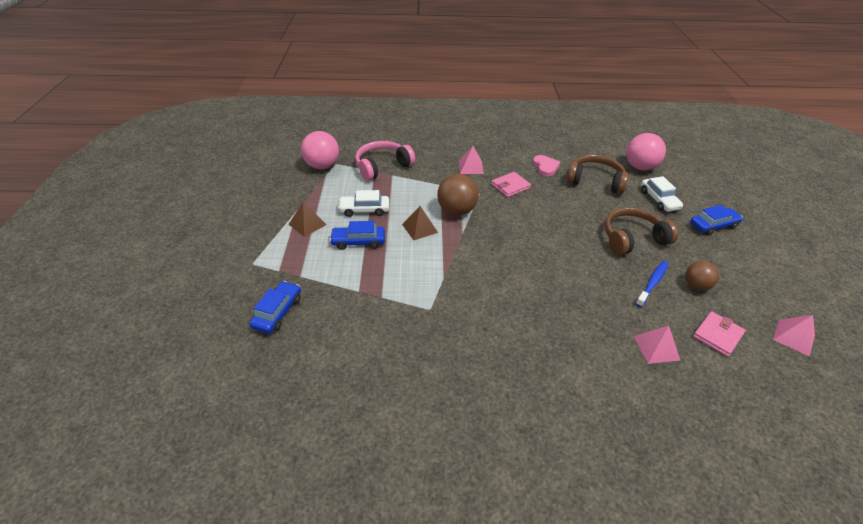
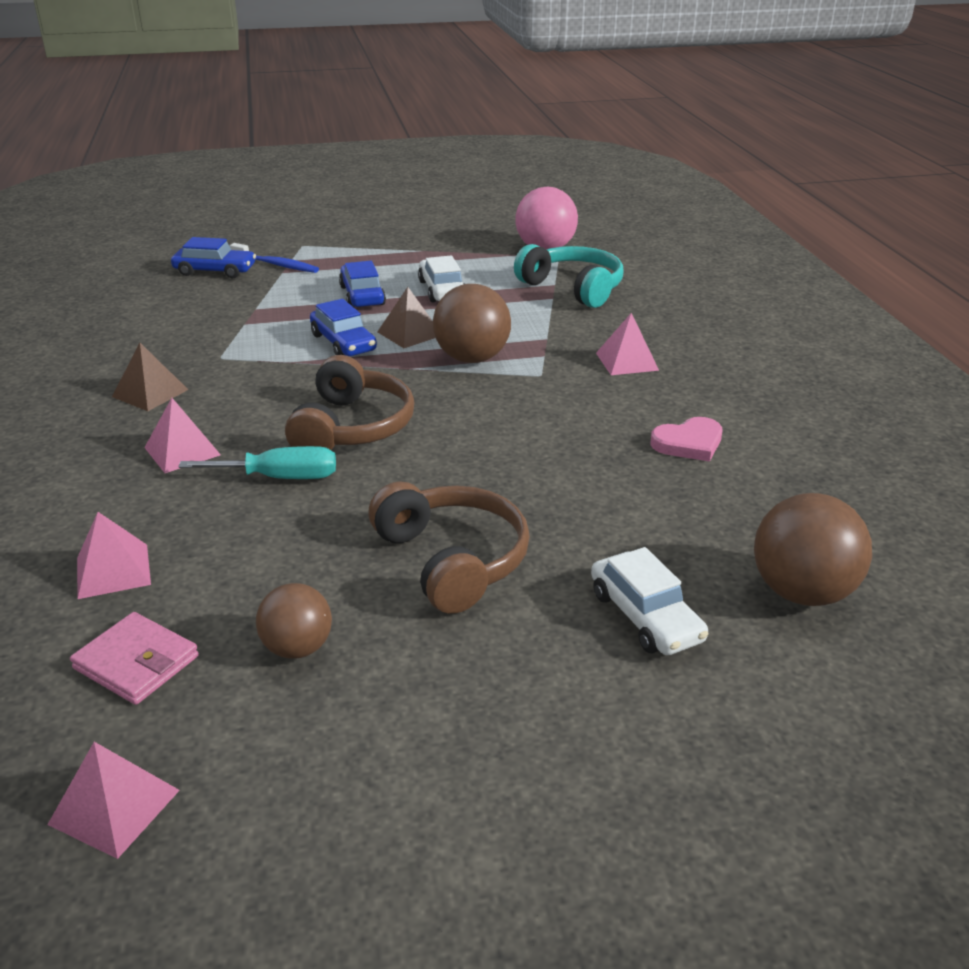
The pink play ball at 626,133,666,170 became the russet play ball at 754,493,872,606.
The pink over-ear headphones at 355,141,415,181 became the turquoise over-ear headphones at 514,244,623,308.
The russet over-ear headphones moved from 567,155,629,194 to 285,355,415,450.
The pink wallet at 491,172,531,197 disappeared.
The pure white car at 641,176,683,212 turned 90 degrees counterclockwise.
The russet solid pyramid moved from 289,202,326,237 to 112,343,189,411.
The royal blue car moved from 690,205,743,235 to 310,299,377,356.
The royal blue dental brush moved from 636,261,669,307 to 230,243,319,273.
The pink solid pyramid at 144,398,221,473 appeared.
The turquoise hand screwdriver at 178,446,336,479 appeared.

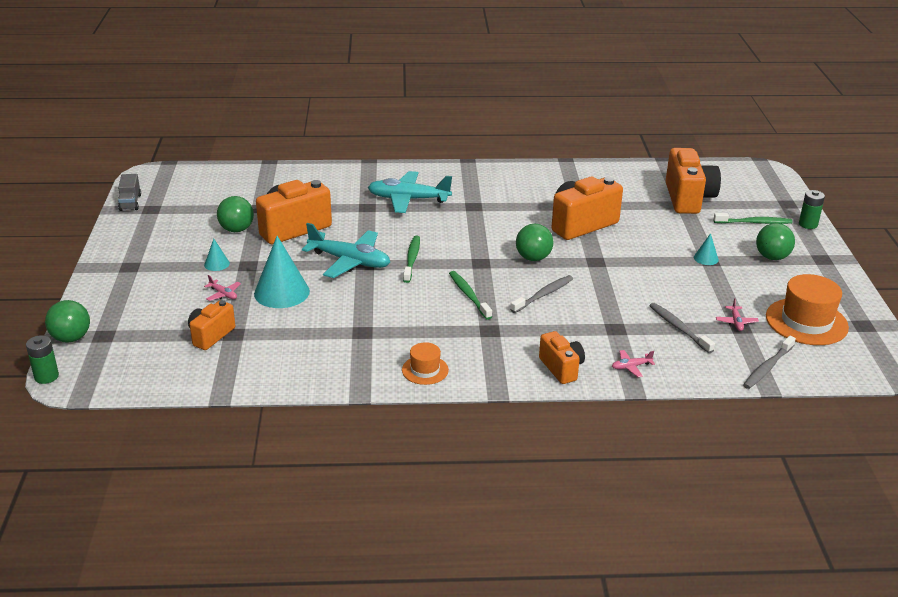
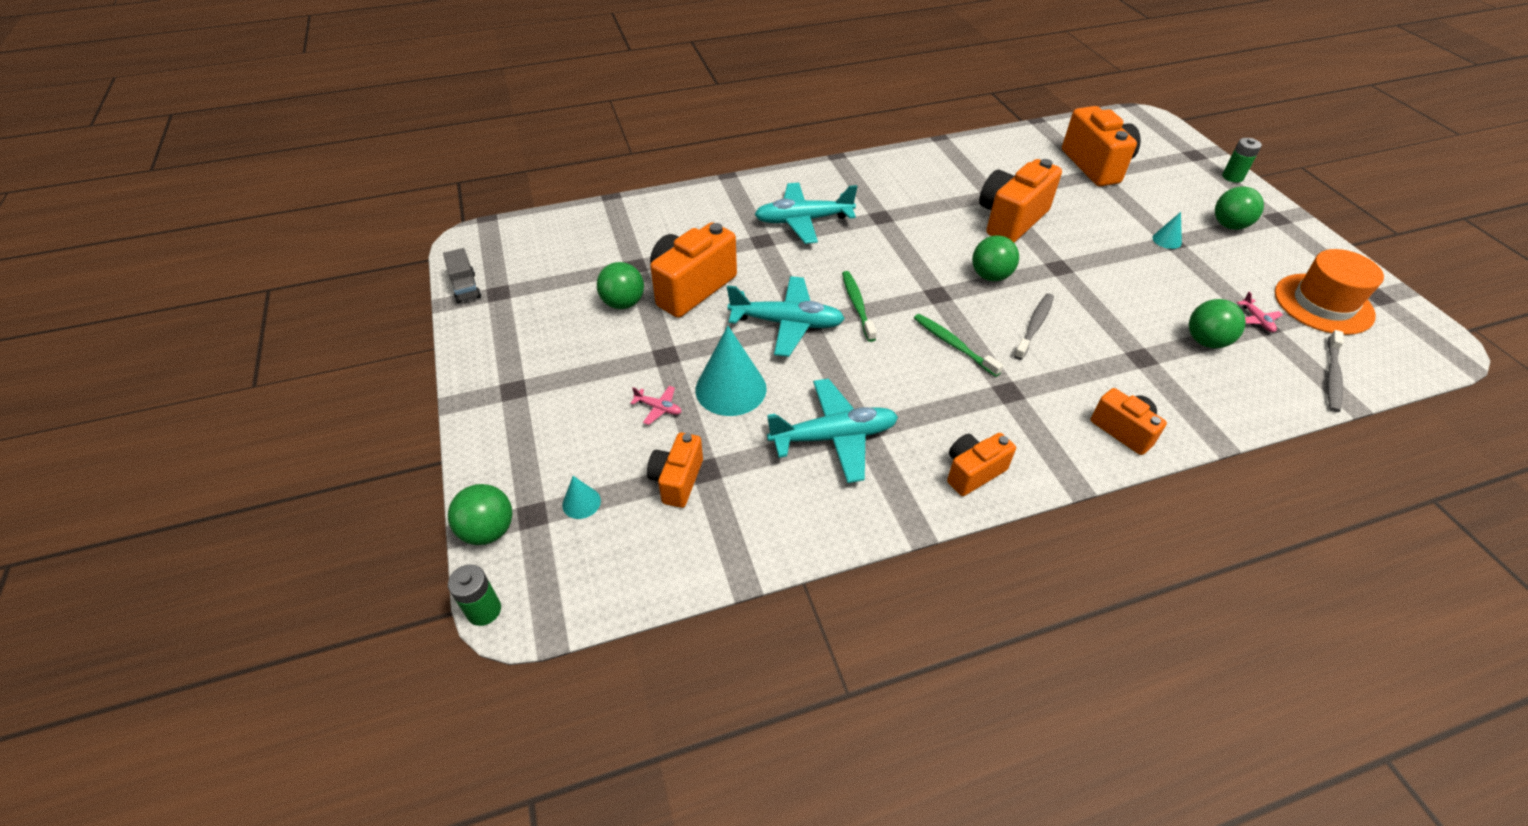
The green dental brush at 714,213,793,224 disappeared.
The turquoise cone shape moved from 204,239,230,271 to 562,476,601,519.
The ash-grey dental brush at 649,303,715,353 was replaced by the green play ball at 1189,299,1246,348.
The orange tall hat at 402,342,449,385 was replaced by the orange compact camera at 947,433,1016,496.
The pink toy plane at 612,350,655,377 disappeared.
The turquoise toy plane at 767,379,898,483 appeared.

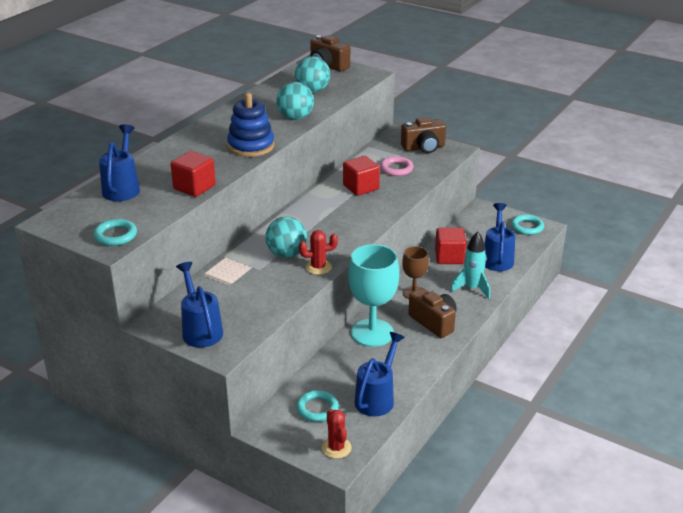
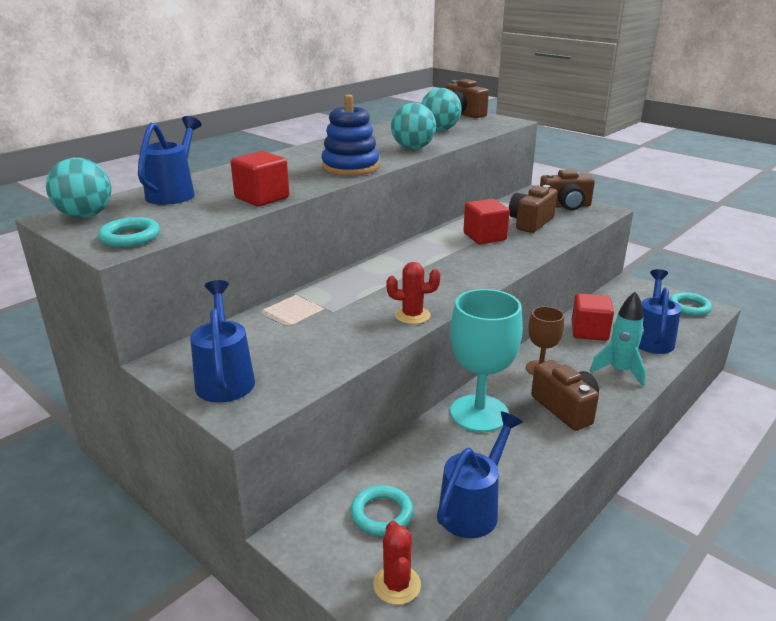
The pink torus at 380,156,414,176 was replaced by the russet compact camera at 509,185,557,233.
The turquoise play ball moved from 265,216,307,258 to 46,158,111,218.

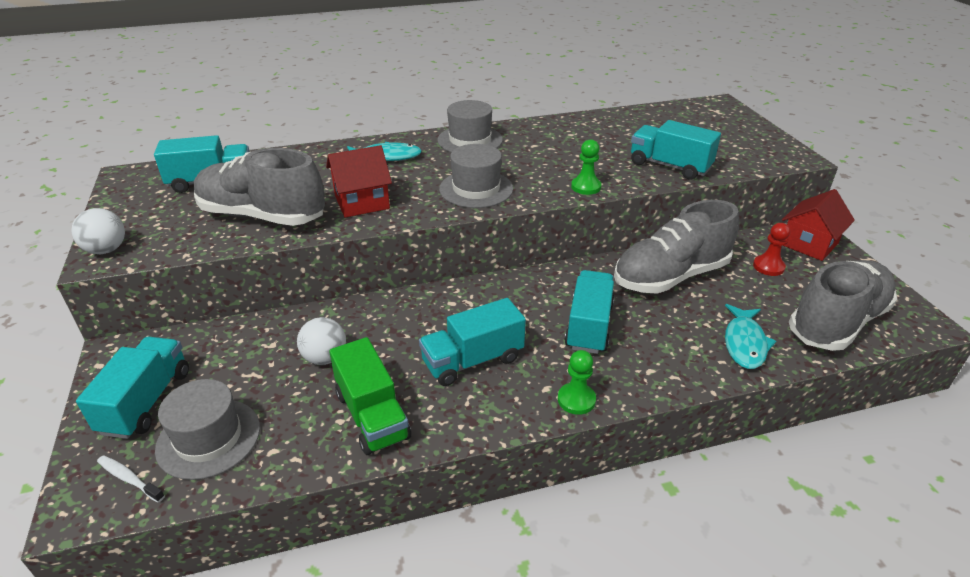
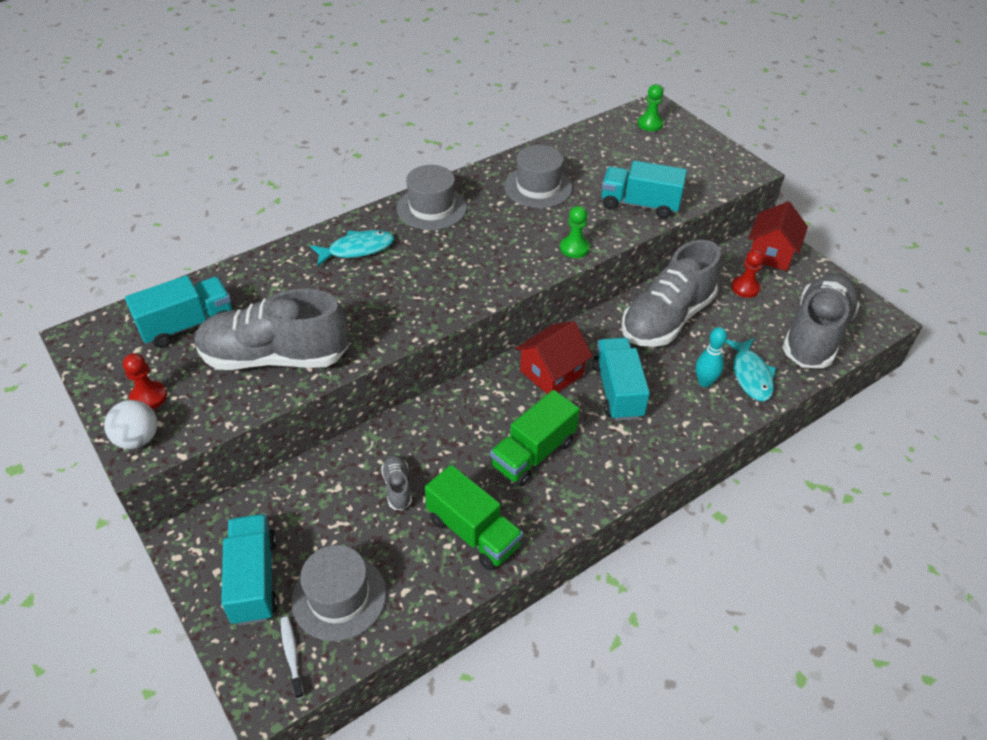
The ash-grey tall hat moved from 439,144,513,208 to 504,145,572,208.
The red toy house moved from 326,145,392,218 to 515,321,593,394.
The turquoise truck at 419,298,526,386 became the green truck at 490,390,580,486.
The pure white play ball at 297,317,346,365 was replaced by the ash-grey shoe at 381,455,412,510.
The green game pawn moved from 558,350,596,415 to 638,84,663,131.
The pure white dental brush at 97,455,165,503 turned 60 degrees clockwise.
The turquoise skittle at 696,327,727,387 appeared.
The red game pawn at 123,353,167,410 appeared.

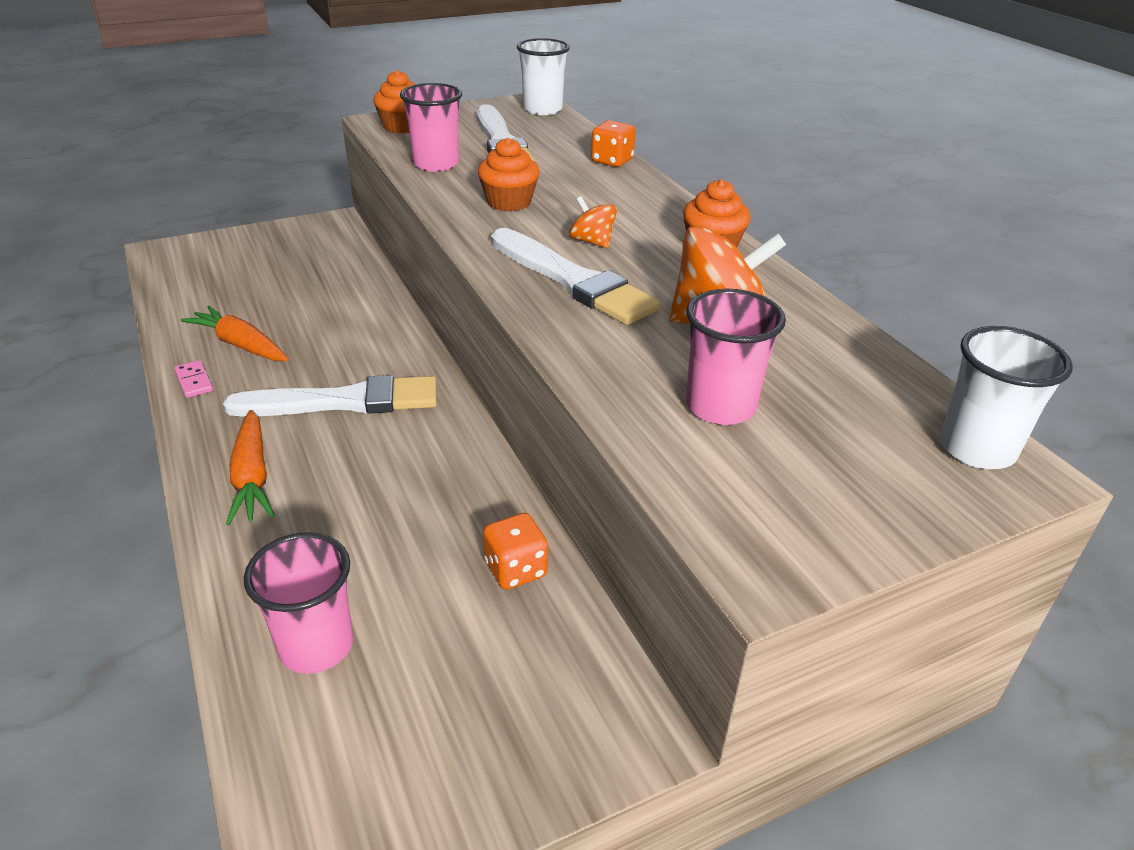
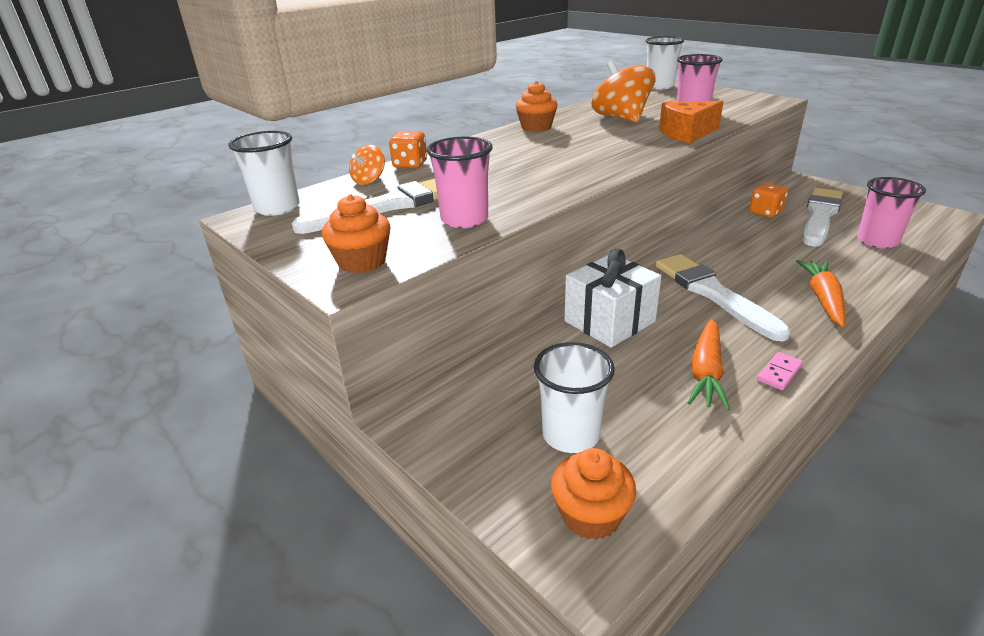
The orange muffin moved from 478,138,539,211 to 551,448,636,540.
The orange spinning top moved from 569,196,617,248 to 349,145,385,185.
The pure white brush moved from 491,228,661,325 to 803,188,843,247.
The orange root vegetable at 226,410,275,525 turned 45 degrees counterclockwise.
The orange cheese wedge at 659,101,723,143 appeared.
The pure white gift at 565,248,661,348 appeared.
The pure white tumbler at 534,342,615,453 appeared.

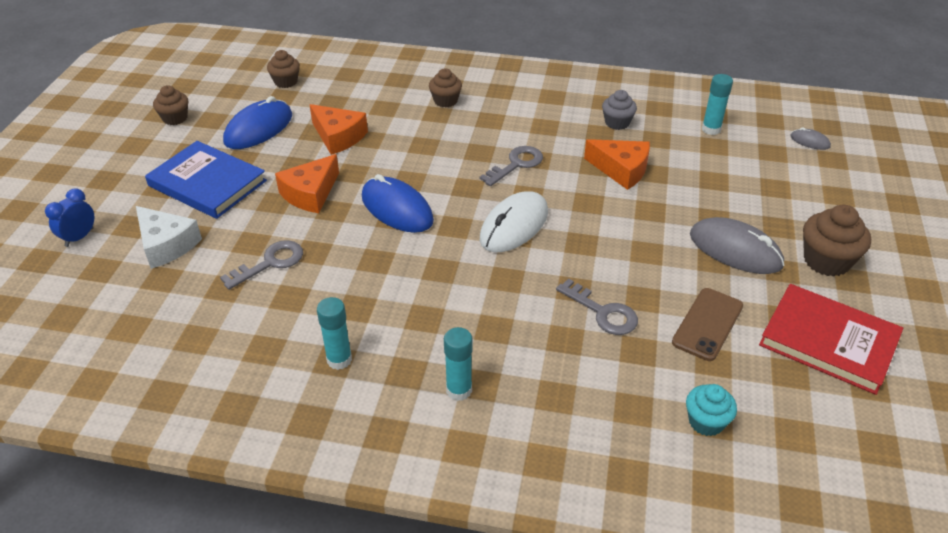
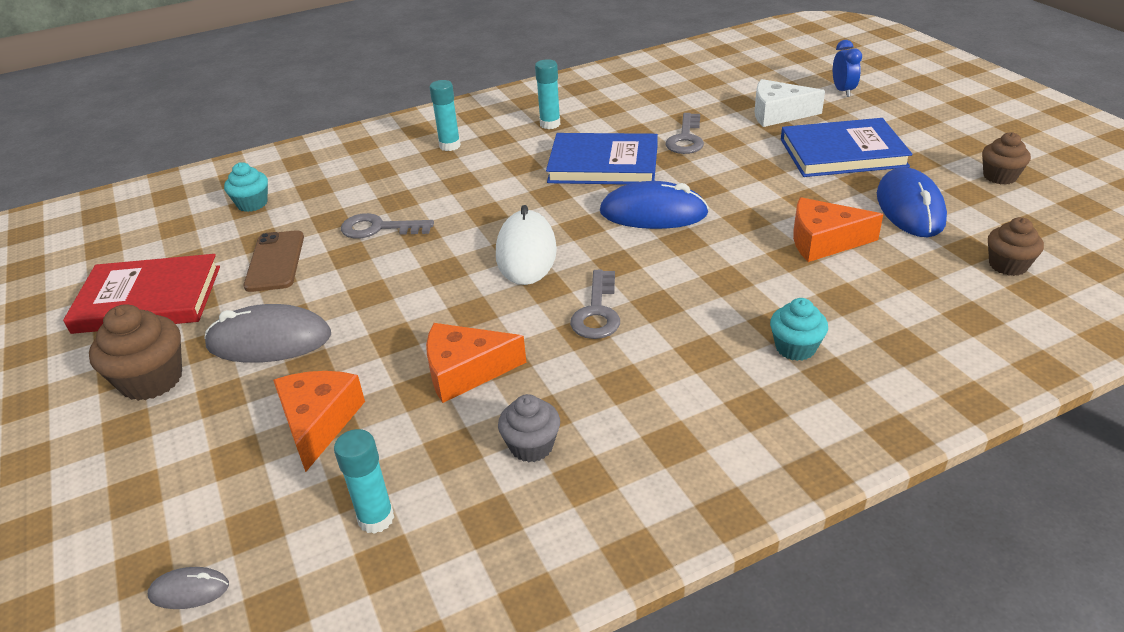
The russet muffin at 429,68,462,108 became the turquoise muffin at 770,298,828,361.
The orange cheese wedge moved from 275,154,339,213 to 273,371,365,472.
The royal blue hardback at 546,133,658,185 appeared.

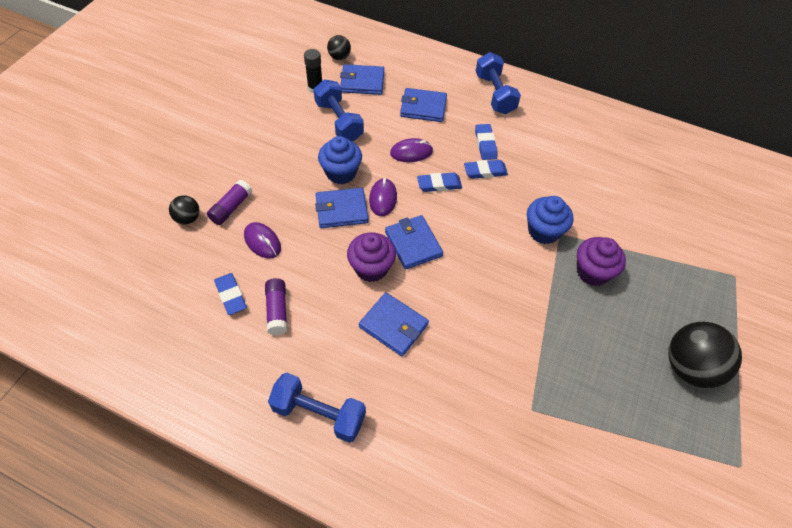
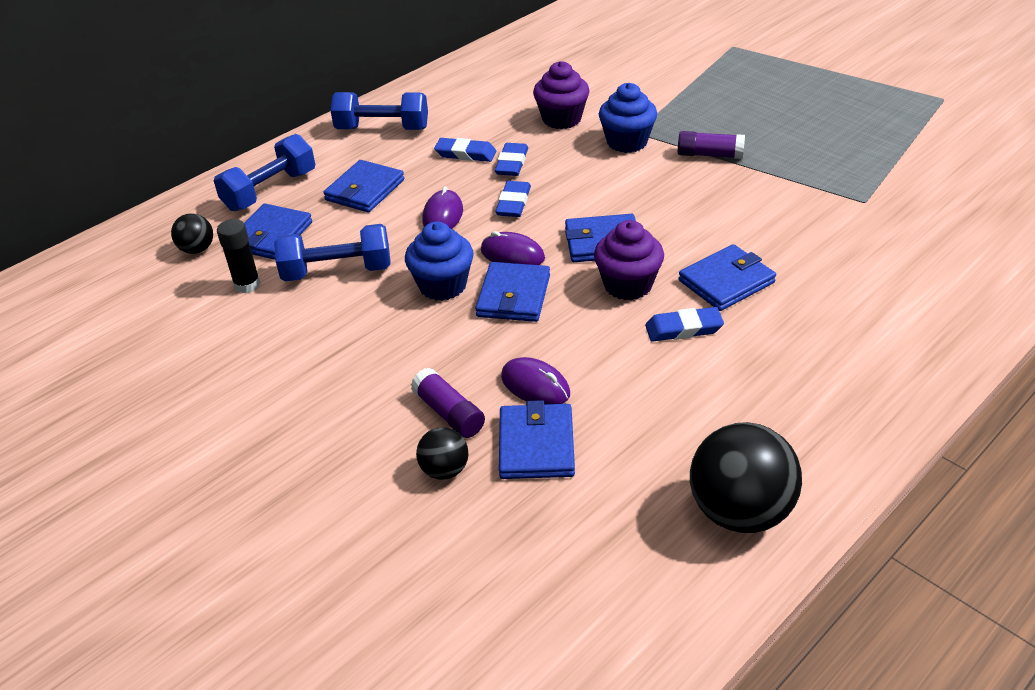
The violet computer mouse at 244,222,281,259 turned 60 degrees clockwise.
The violet muffin moved from 577,237,626,286 to 533,61,590,129.
The royal blue eraser moved from 214,273,247,315 to 645,307,724,342.
The violet stick of glue moved from 265,278,288,335 to 678,131,745,159.
The ebony play ball moved from 668,322,742,388 to 690,422,802,533.
The royal blue dumbbell moved from 268,373,366,443 to 214,134,315,211.
The royal blue wallet at 499,400,575,479 appeared.

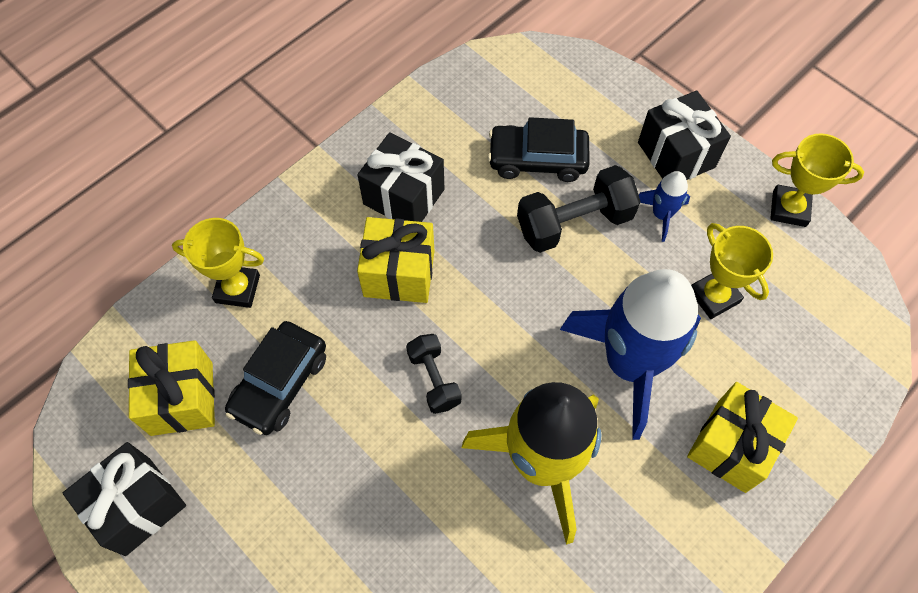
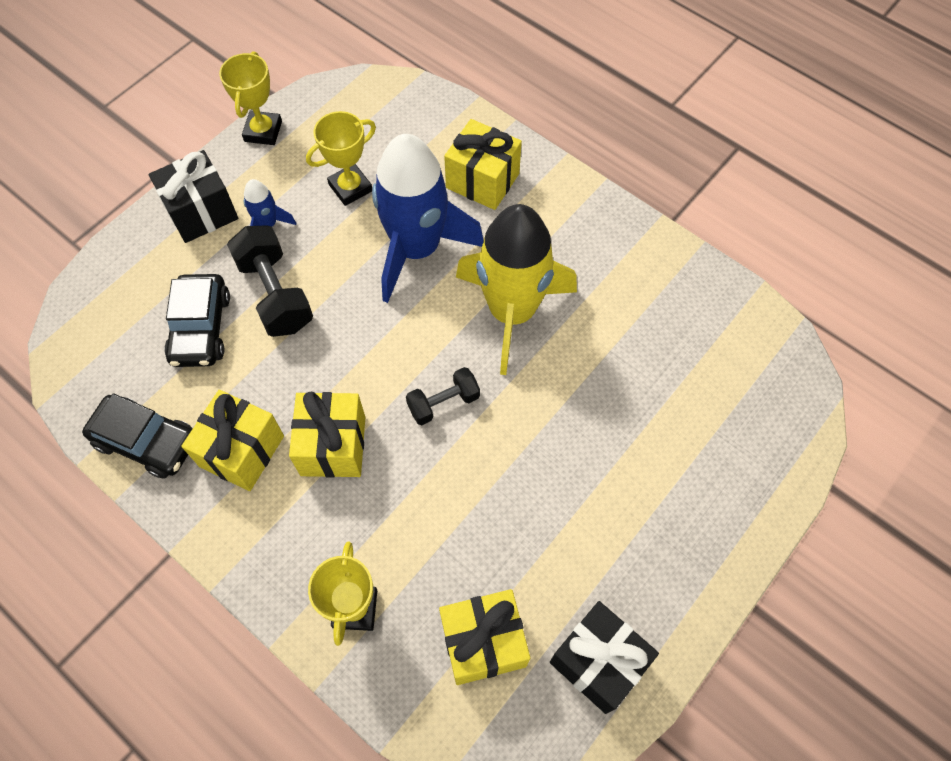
The ebony gift at 357,132,444,222 became the golden gift at 181,390,284,491.
The ebony car moved from 225,321,326,435 to 82,393,193,479.

